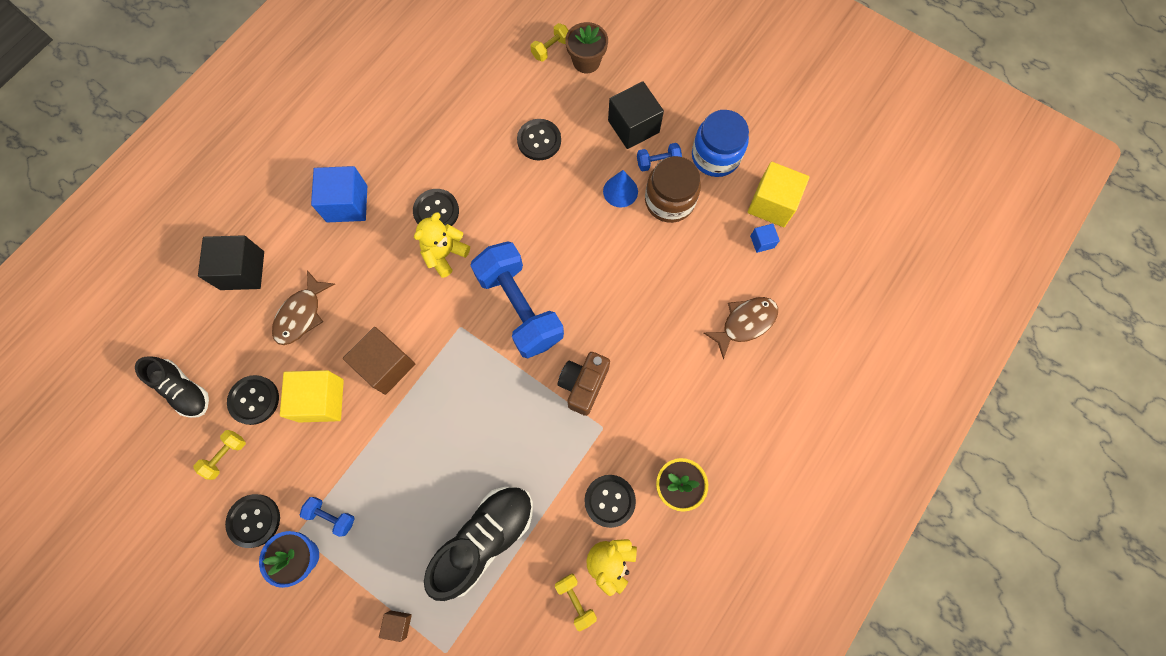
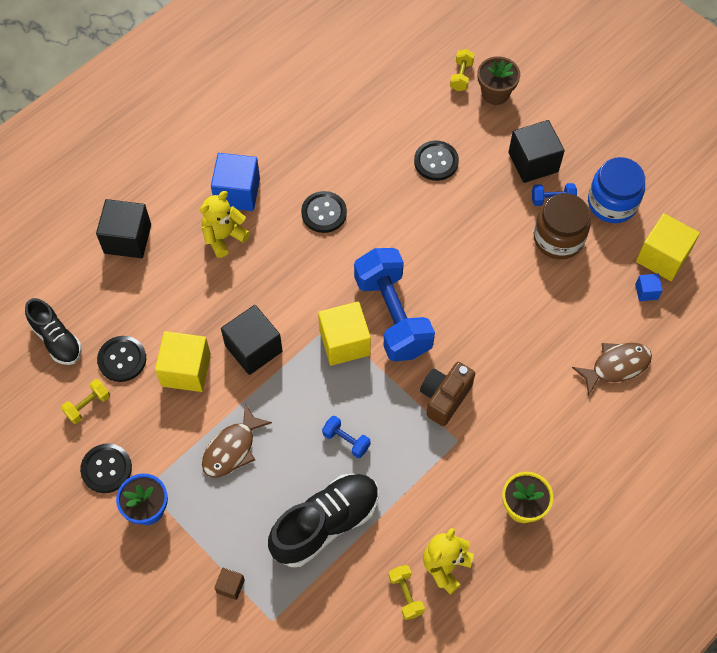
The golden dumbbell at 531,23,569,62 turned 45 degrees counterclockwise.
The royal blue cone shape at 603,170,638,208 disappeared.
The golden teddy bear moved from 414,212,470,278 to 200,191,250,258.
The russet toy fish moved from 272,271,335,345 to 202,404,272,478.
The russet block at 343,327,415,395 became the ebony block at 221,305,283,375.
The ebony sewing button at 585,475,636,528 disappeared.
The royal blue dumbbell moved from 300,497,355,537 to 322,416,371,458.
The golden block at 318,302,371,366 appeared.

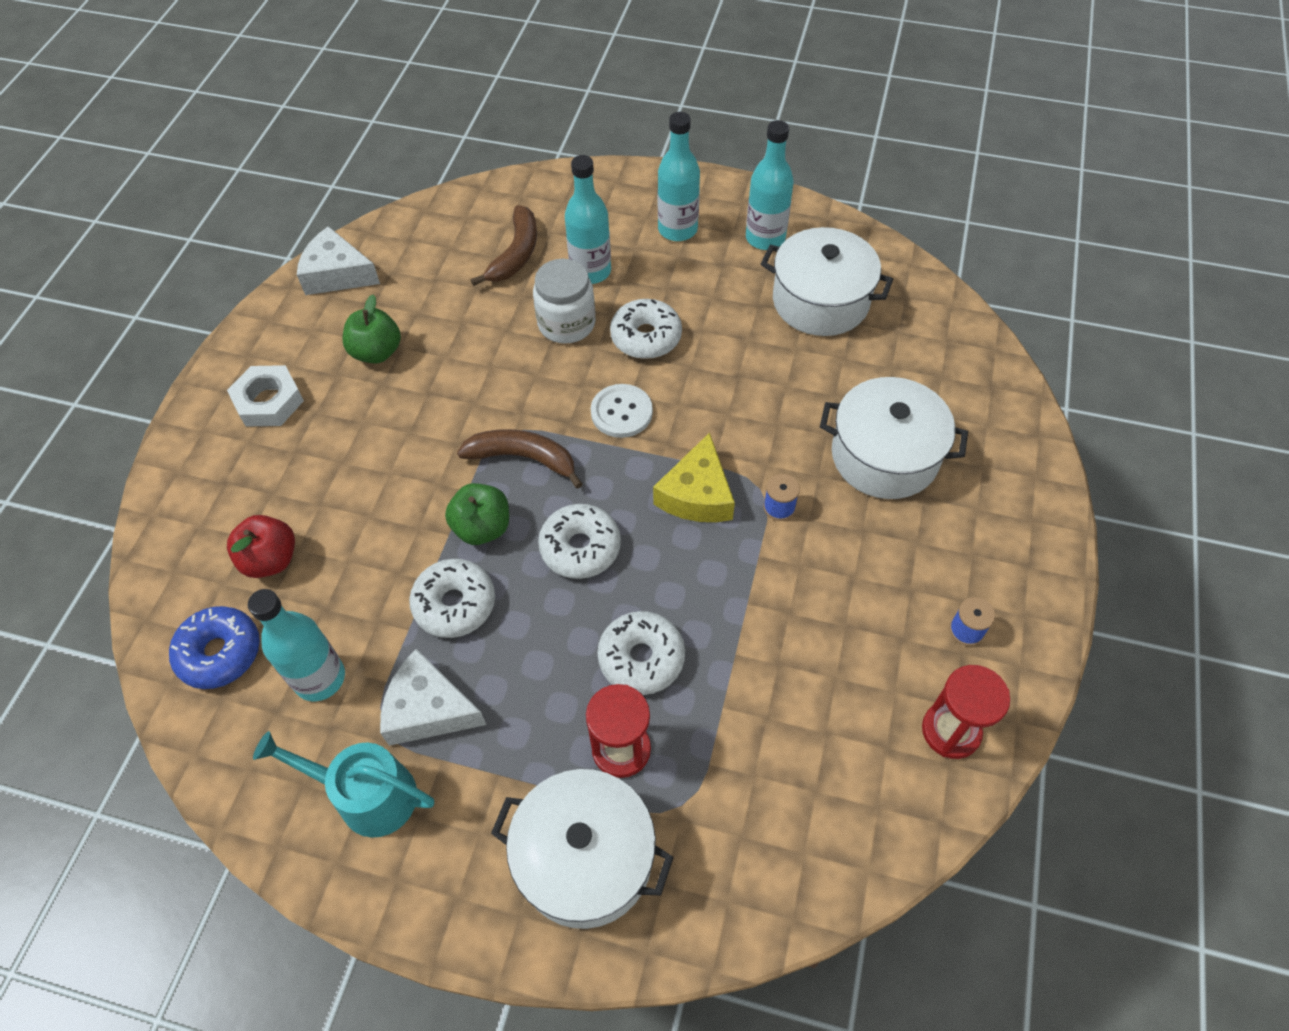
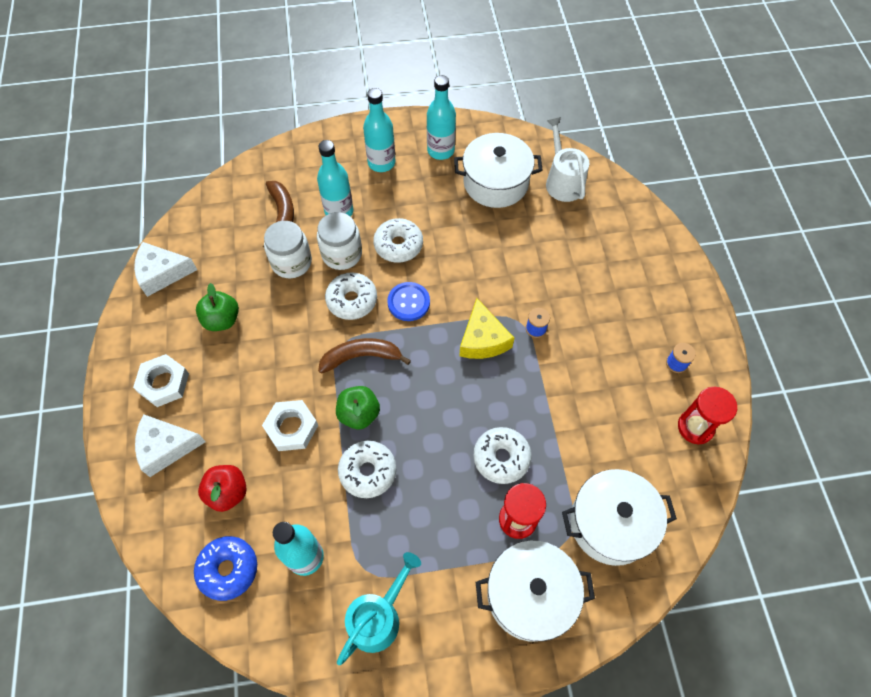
The pure white pot moved from 820,377,968,499 to 562,469,677,566.
The pure white sewing button at 591,384,653,438 became the royal blue sewing button at 387,282,430,321.
The pure white donut moved from 538,504,621,579 to 325,272,377,320.
The pure white cheese wedge moved from 380,649,486,746 to 135,414,206,477.
The turquoise sprinkling can at 253,731,434,838 turned 135 degrees clockwise.
The pure white sprinkling can at 546,117,589,202 appeared.
The pure white jar at 264,221,312,278 appeared.
The pure white nut at 262,400,318,451 appeared.

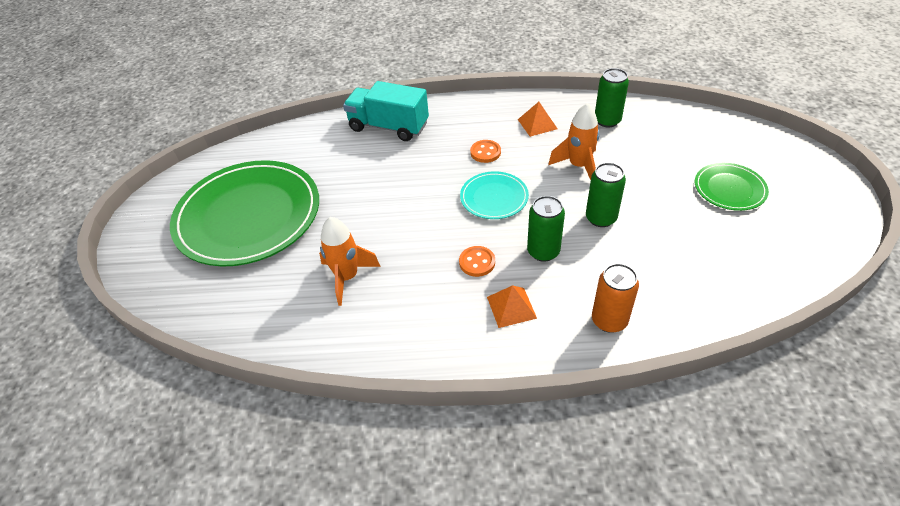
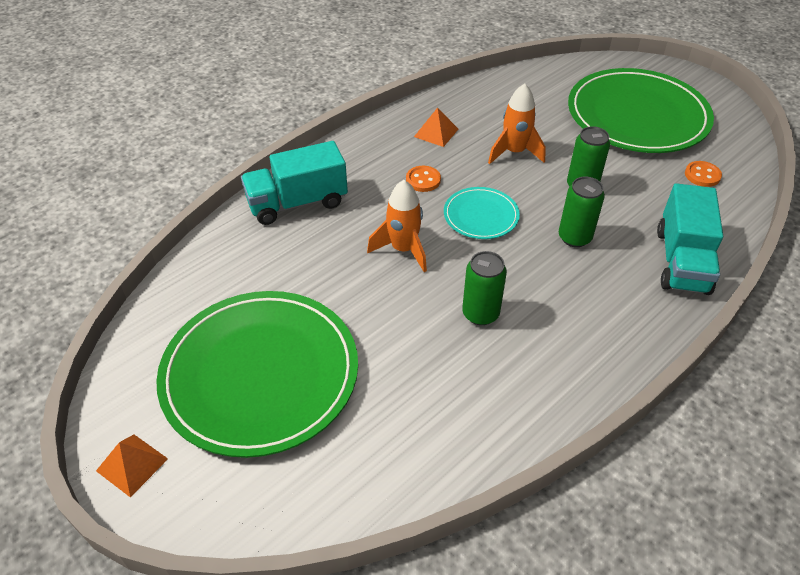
The green can moved from 595,68,629,128 to 462,251,507,325.
The green flat dish at 695,163,769,211 changed to 2.15 times the size.
The orange toy rocket moved from 319,217,381,306 to 367,180,427,272.
The orange sewing button moved from 459,246,495,277 to 685,161,722,187.
The orange can at 592,263,639,333 was replaced by the turquoise truck at 657,183,723,295.
The orange solid pyramid moved from 487,285,537,328 to 96,434,168,497.

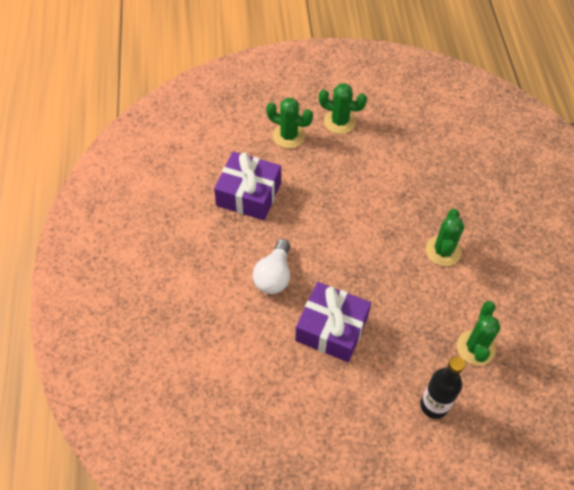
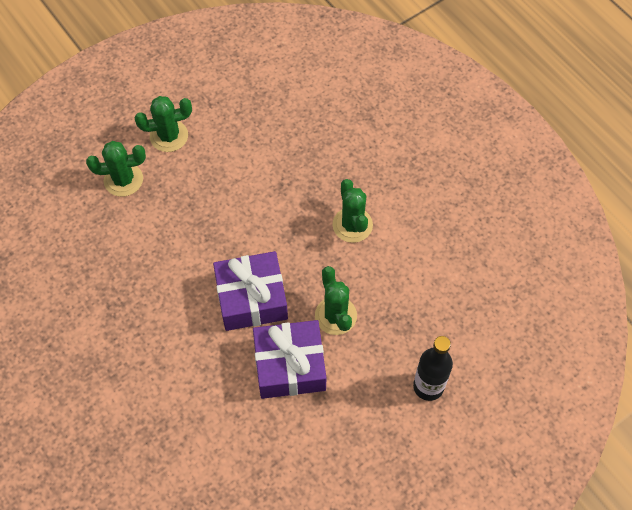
The violet gift moved from 214,152,281,220 to 213,251,288,331.
The pure white light bulb at 253,239,290,294 disappeared.
The green saguaro cactus moved from 457,301,501,366 to 315,266,357,335.

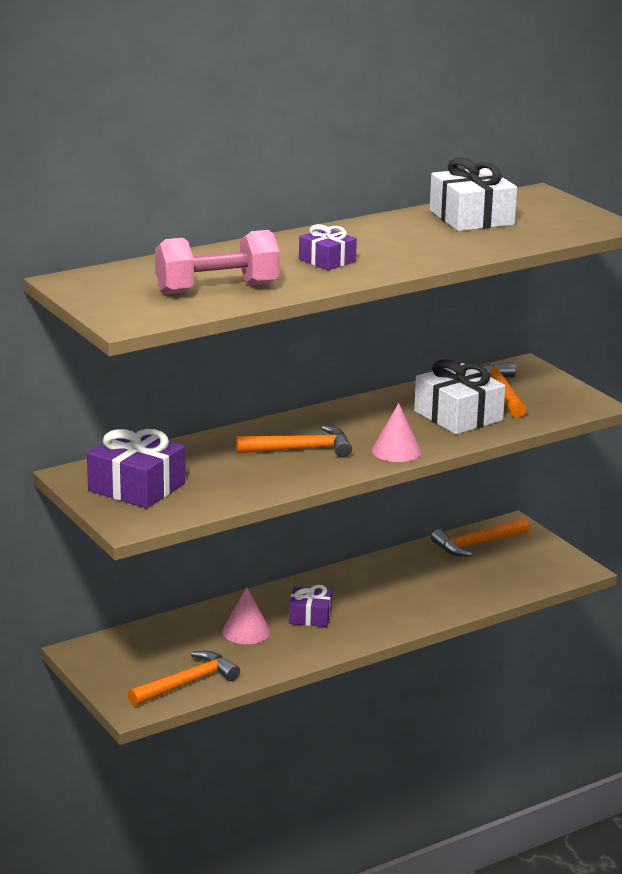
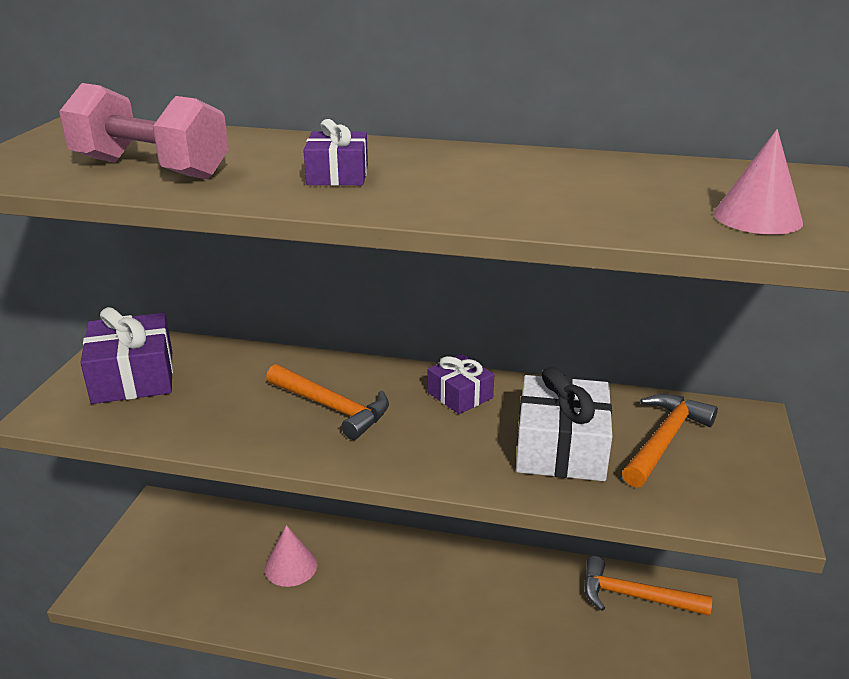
The pure white gift at 429,157,517,231 disappeared.
The pink cone shape moved from 372,403,421,462 to 714,129,803,235.
The violet gift moved from 289,585,332,627 to 428,354,494,414.
The orange hammer at 128,651,240,706 disappeared.

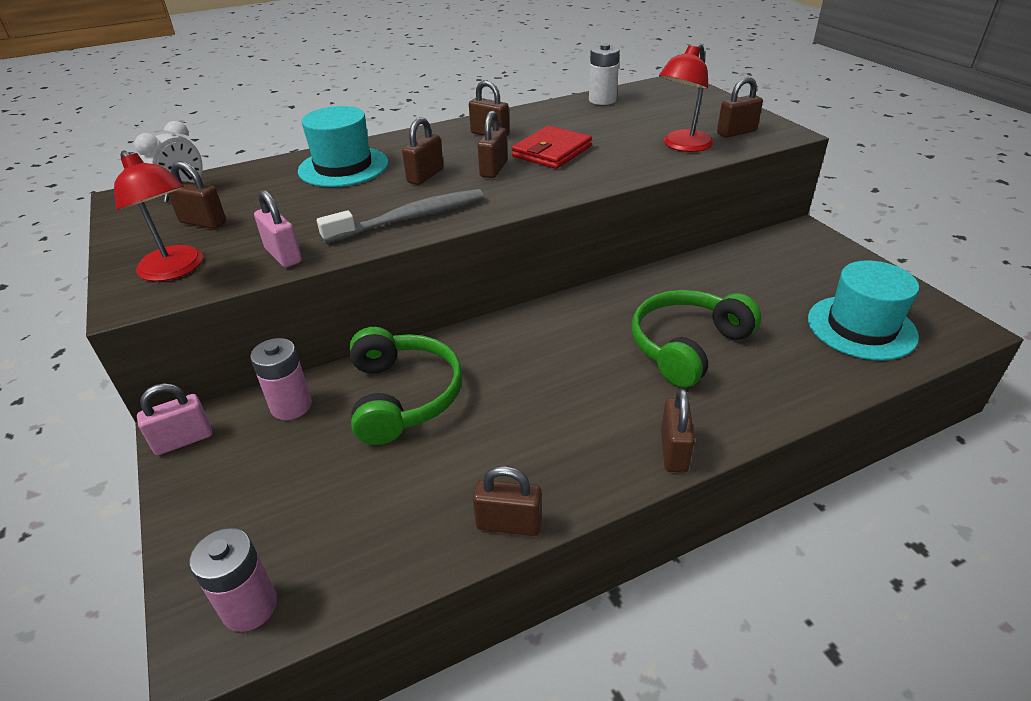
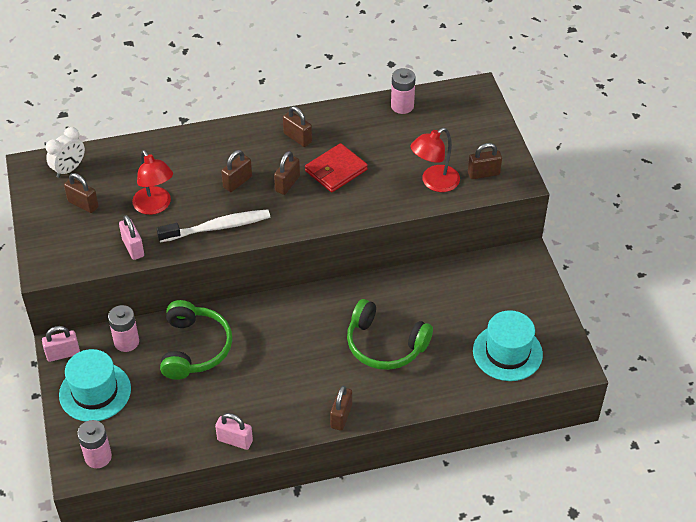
The pure white battery at 589,43,620,105 became the pink battery at 391,68,416,114.
The turquoise tall hat moved from 298,106,388,187 to 59,349,131,422.
The red lamp moved from 114,151,203,281 to 132,150,173,215.
The ash-grey dental brush at 317,189,484,243 became the pure white dental brush at 156,209,270,242.
The green over-ear headphones at 632,290,761,387 turned 120 degrees counterclockwise.
The russet lock at 473,466,542,536 became the pink lock at 215,413,253,450.

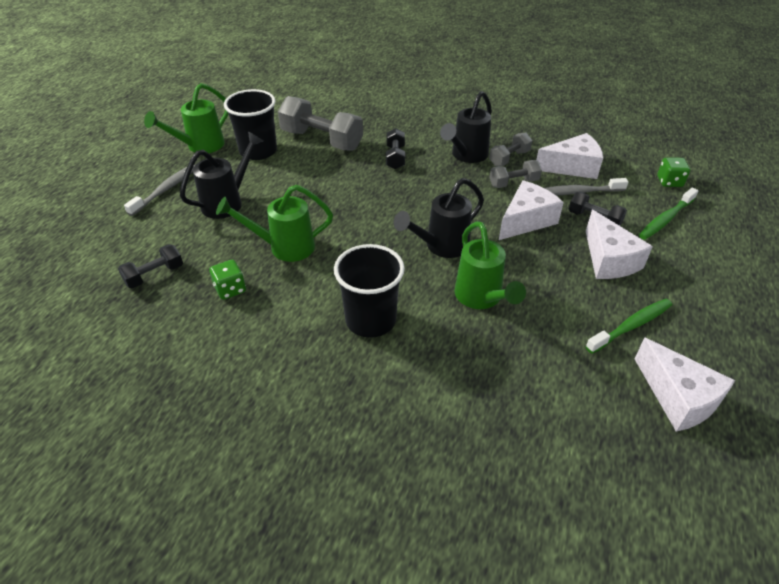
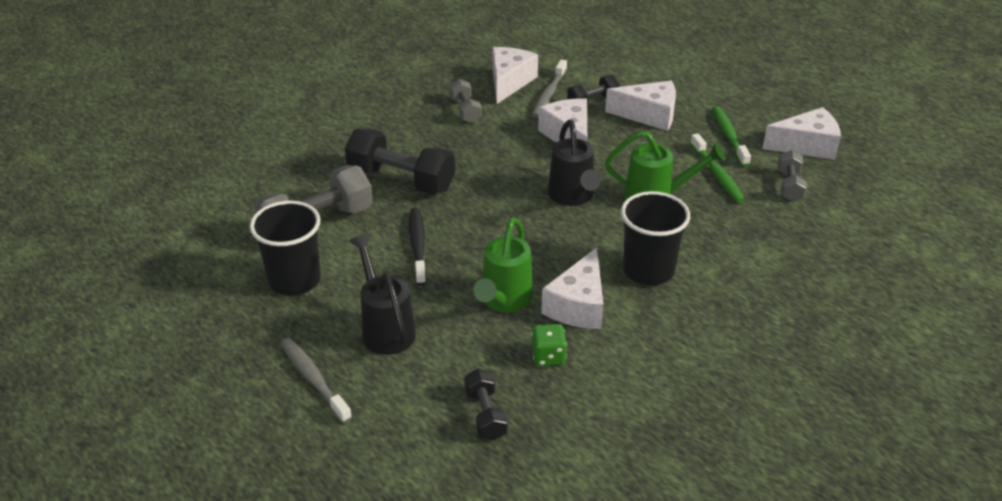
The green sprinkling can at 144,83,228,153 disappeared.
The ebony sprinkling can at 440,91,492,163 disappeared.
The ebony dumbbell at 386,128,405,169 changed to 1.86 times the size.
The green game die at 657,157,690,187 disappeared.
The ash-grey dumbbell moved from 490,160,542,188 to 777,150,807,202.
The green dental brush moved from 639,188,698,240 to 690,133,745,203.
The ebony dental brush at 409,208,427,285 appeared.
The pure white cheese wedge at 541,248,603,329 appeared.

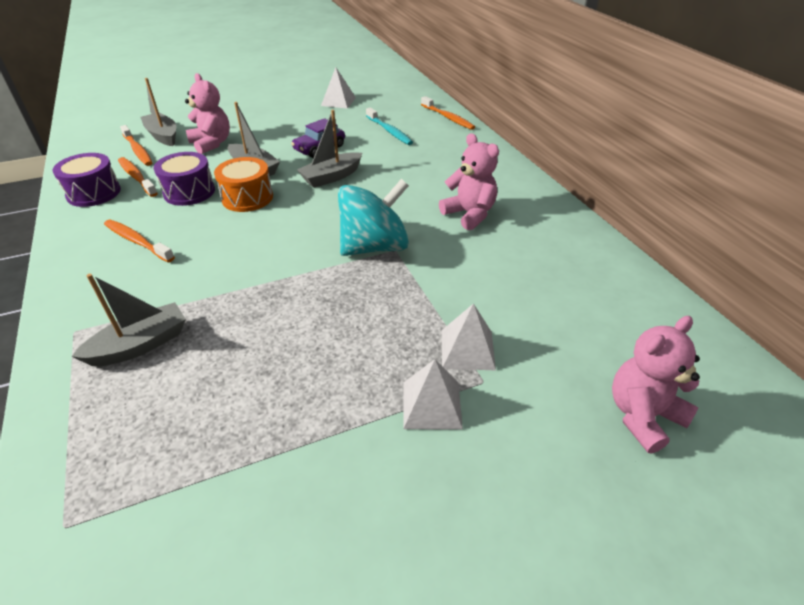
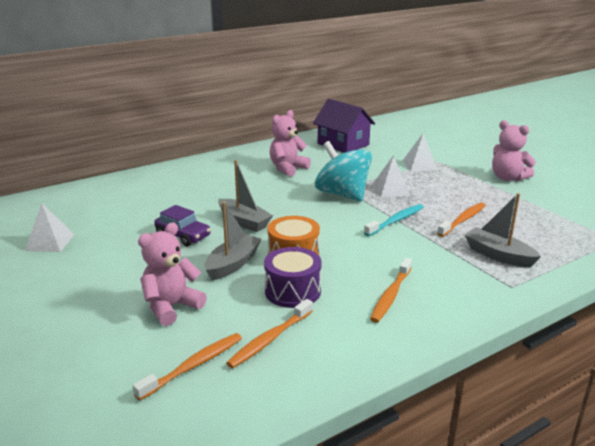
The ash-grey toy boat at 141,78,176,146 disappeared.
The orange dental brush moved from 421,96,475,130 to 437,203,486,237.
The turquoise dental brush moved from 366,107,413,145 to 364,204,424,236.
The violet toy drum at 53,153,121,207 disappeared.
The pink teddy bear moved from 612,316,700,454 to 492,120,536,181.
The pure white solid pyramid moved from 403,359,463,430 to 372,155,410,198.
The violet toy house at 313,99,375,153 appeared.

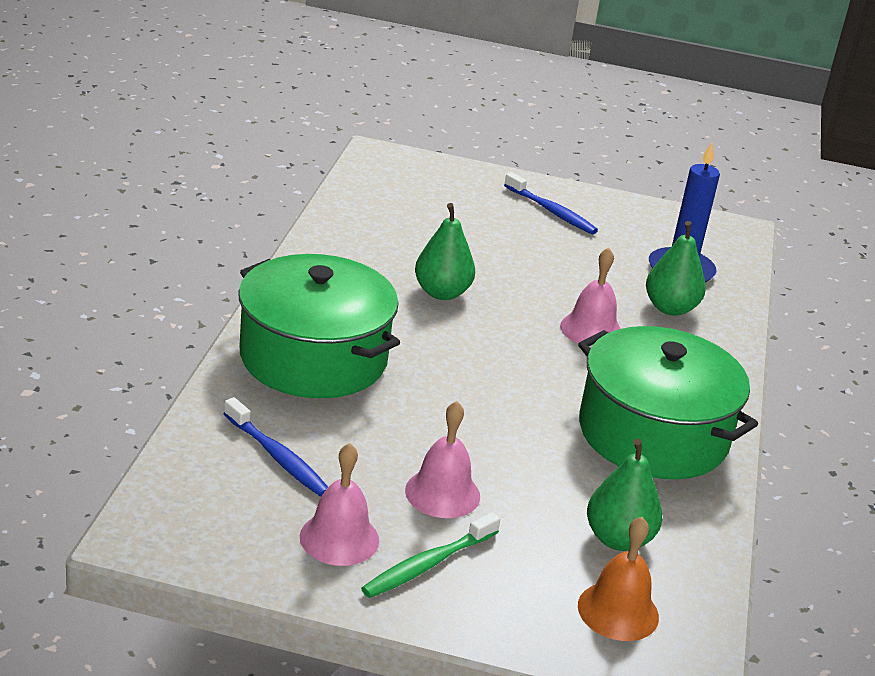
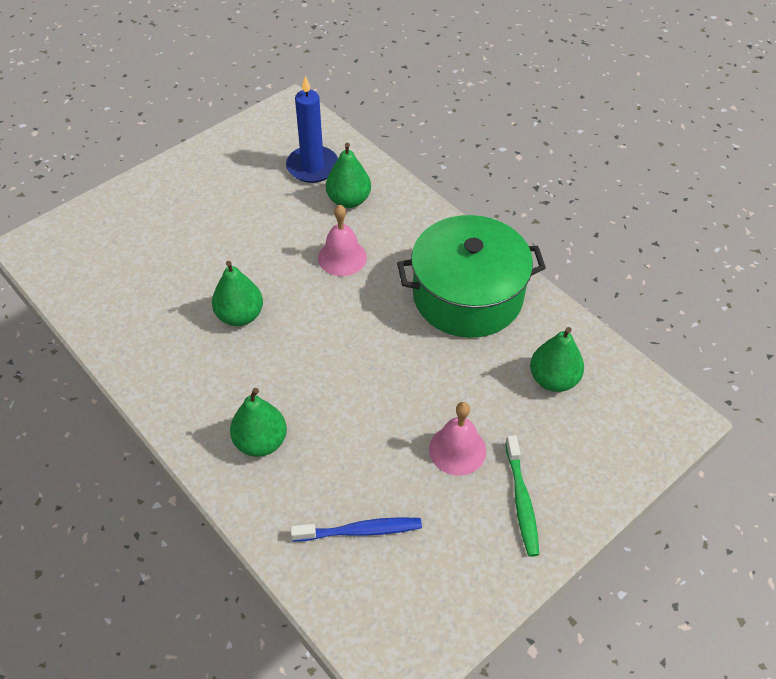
The royal blue dental brush at 504,172,598,234 disappeared.
The green pot at 238,254,400,398 was replaced by the green toy pear at 230,388,287,457.
The pink bell at 300,443,379,566 disappeared.
The orange bell at 578,517,659,641 disappeared.

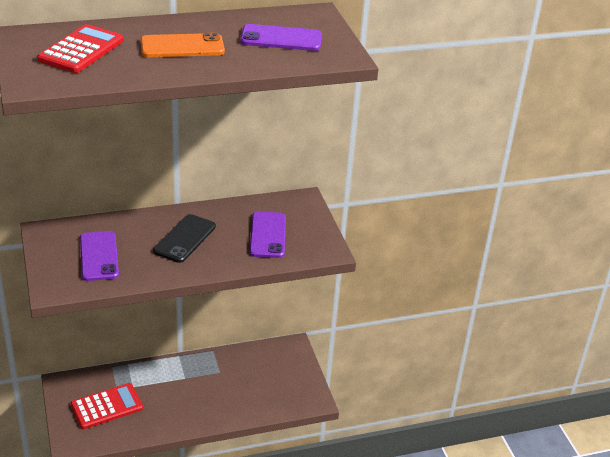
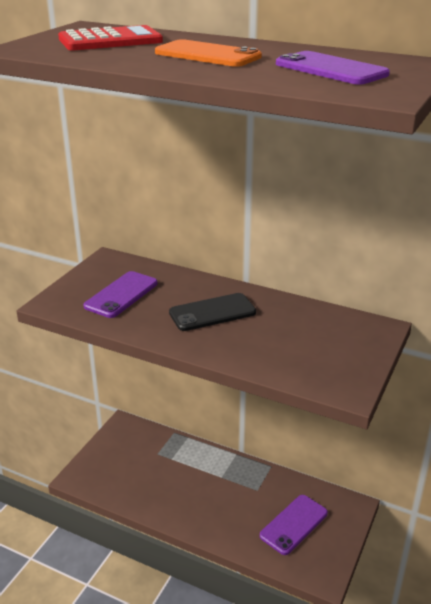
The violet mobile phone moved from 250,211,286,258 to 260,495,328,555.
The red pocket calculator at 71,383,143,429 disappeared.

